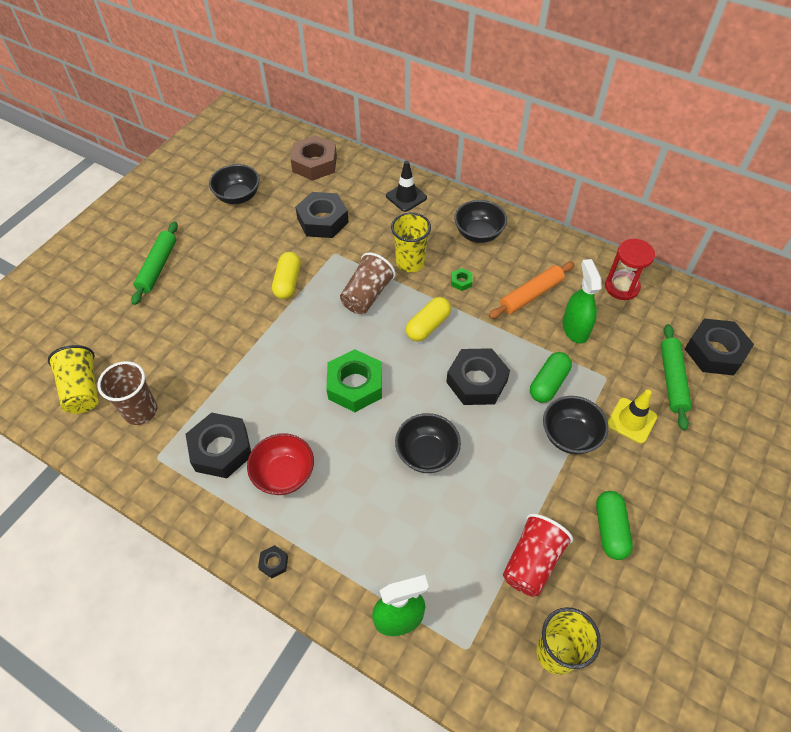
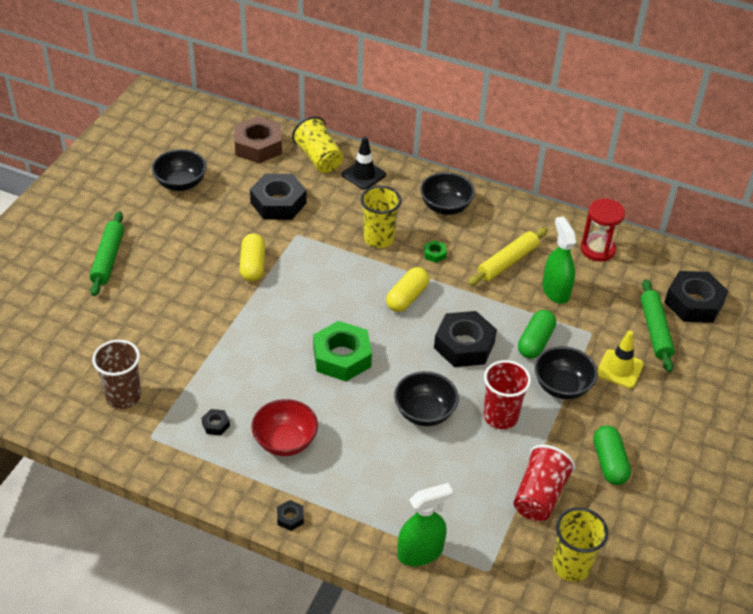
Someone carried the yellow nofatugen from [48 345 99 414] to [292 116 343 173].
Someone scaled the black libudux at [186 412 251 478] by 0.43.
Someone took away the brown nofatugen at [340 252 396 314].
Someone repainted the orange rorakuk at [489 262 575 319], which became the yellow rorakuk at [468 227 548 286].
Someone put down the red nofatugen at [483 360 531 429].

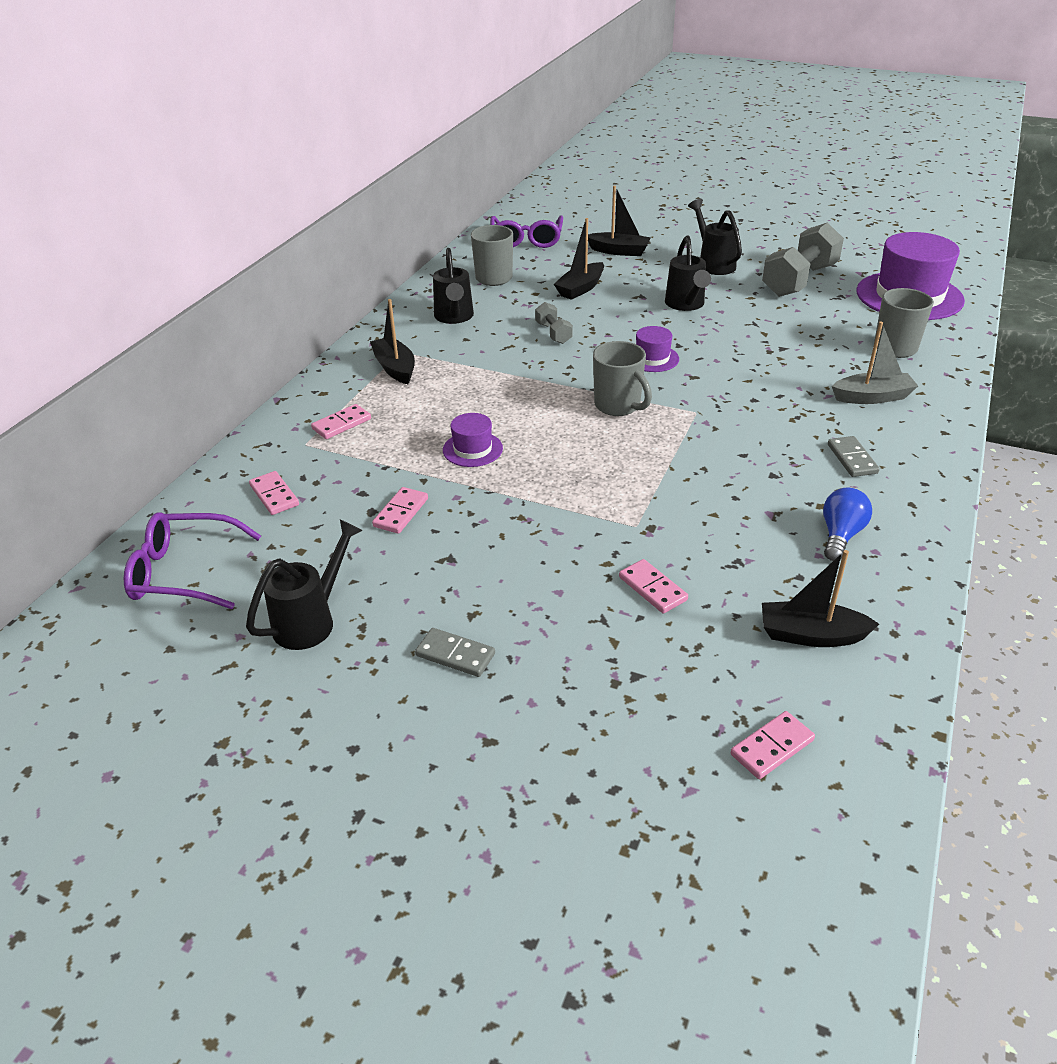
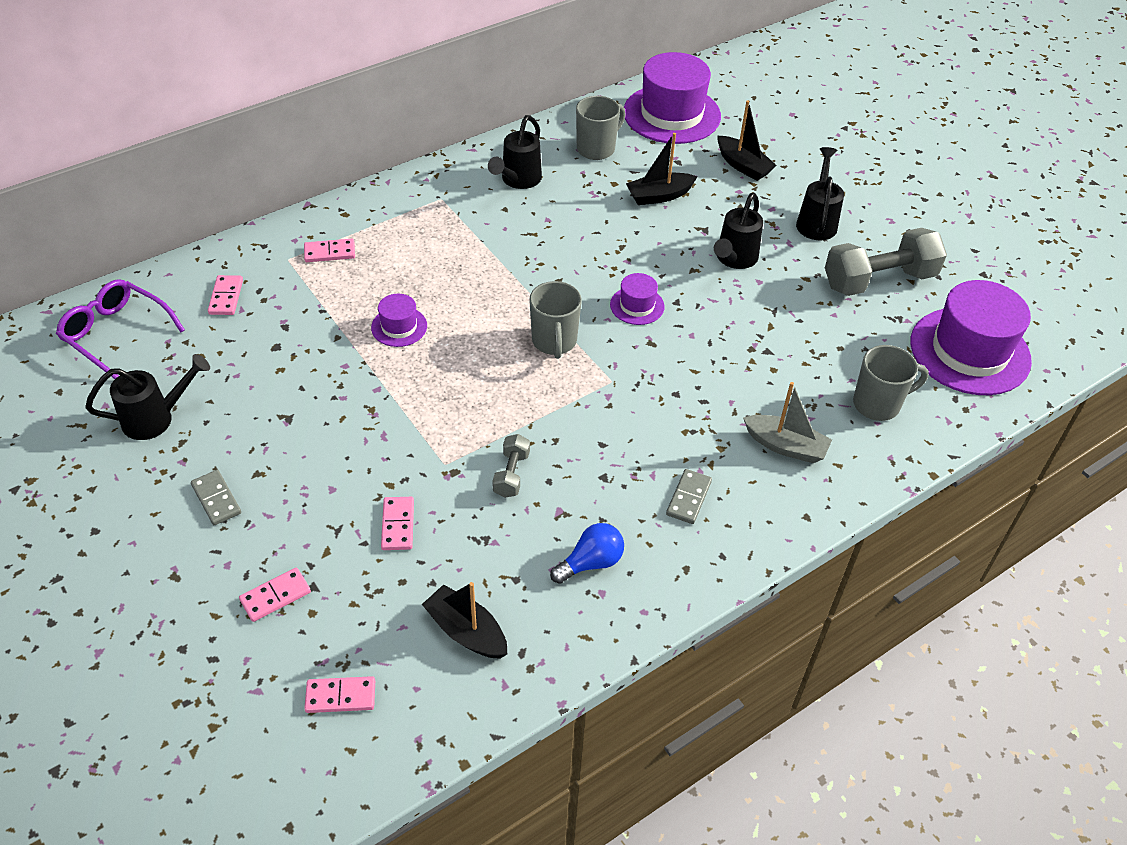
Someone took away the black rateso at [370 299 415 384].
Someone carried the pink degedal from [372 487 428 534] to [239 568 311 622].
Someone swapped the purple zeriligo at [490 216 563 248] for the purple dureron at [624 52 721 144].
Someone carried the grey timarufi from [535 302 573 344] to [492 434 530 498].

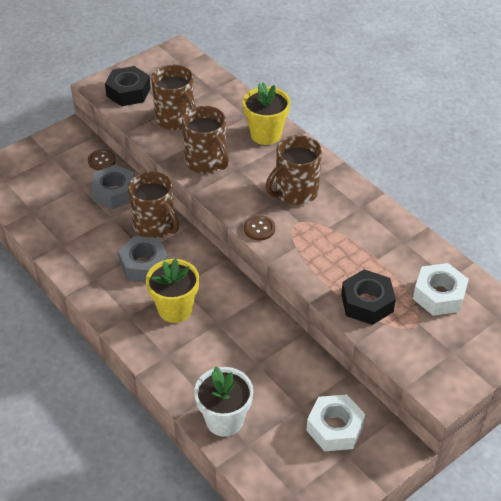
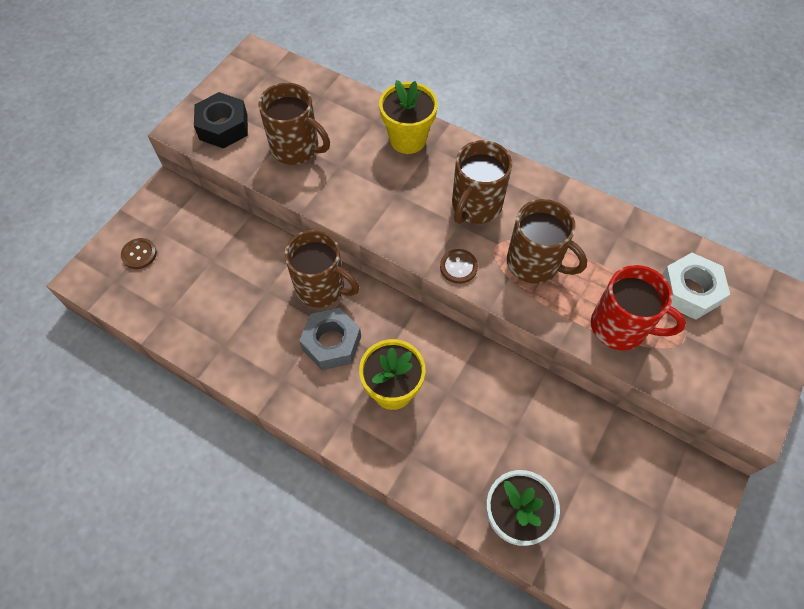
Someone carried the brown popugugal from [88 150 116 171] to [121 238 157 269].
Someone took away the grey libudux at [91 165 135 210].
Someone carried the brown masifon from [182 106 229 174] to [507 199 587 284].
Someone took away the white libudux at [306 394 366 451].
Someone swapped the black libudux at [341 270 396 325] for the red masifon at [591 265 686 350].

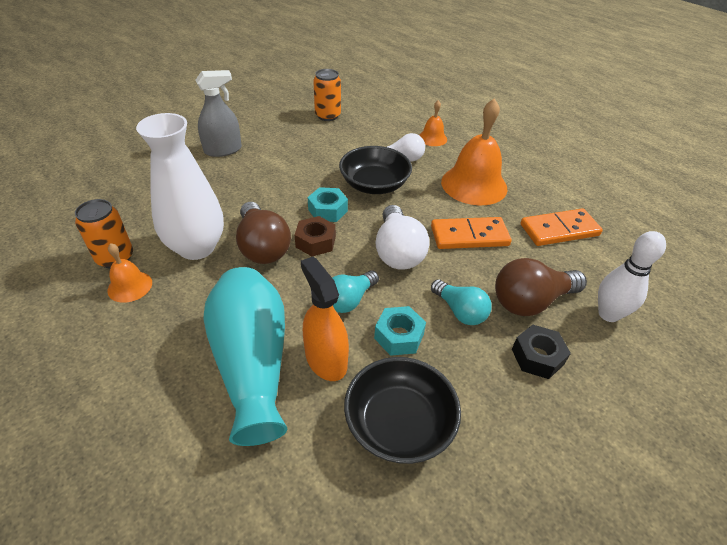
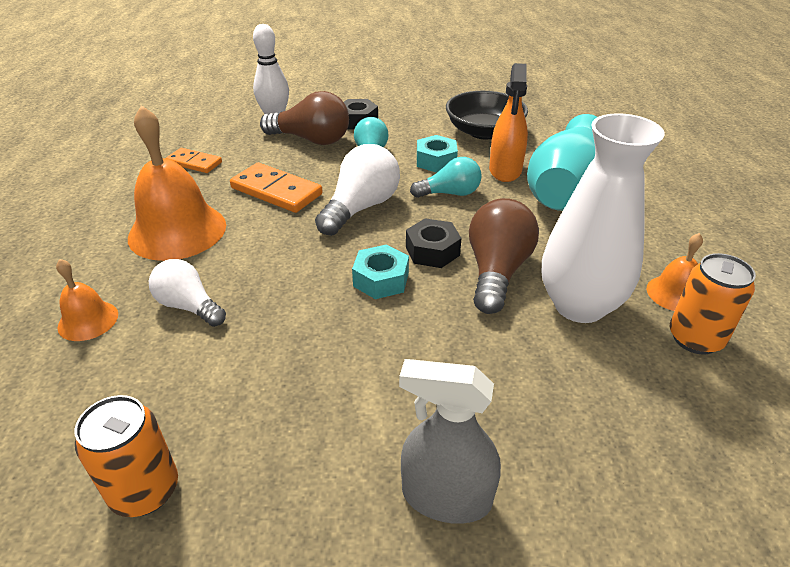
Someone repainted the brown libudux at [295 216 336 256], which became the black libudux at [406 218 462 268].
Someone took away the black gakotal at [339 146 412 194].
Someone scaled the orange degedal at [520 208 603 246] by 0.63.

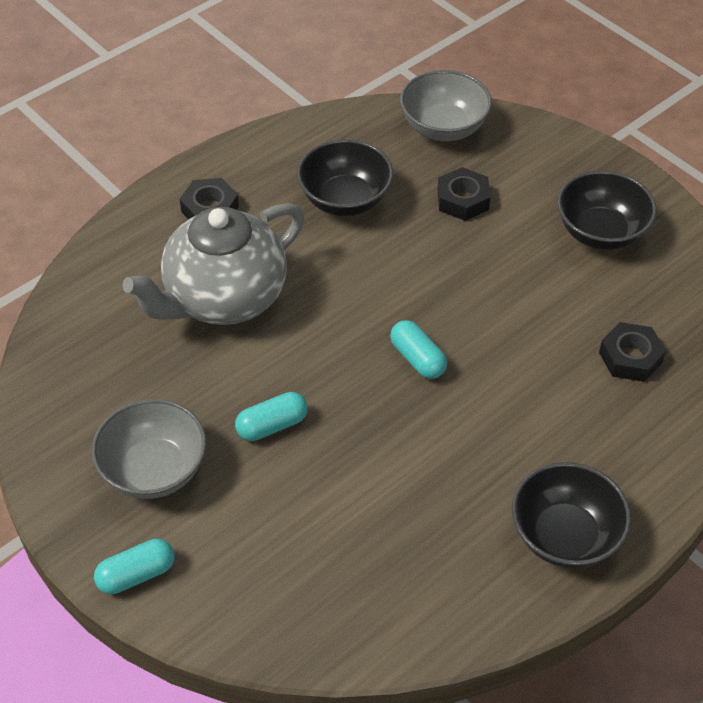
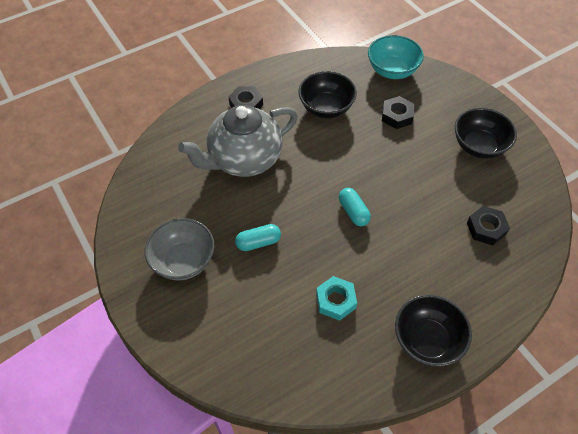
Someone took away the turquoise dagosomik at [94 539 175 594].
Someone repainted the grey gakotal at [400 70 492 141], which became the turquoise gakotal at [368 35 424 79].
Someone put down the turquoise libudux at [316 276 357 321].

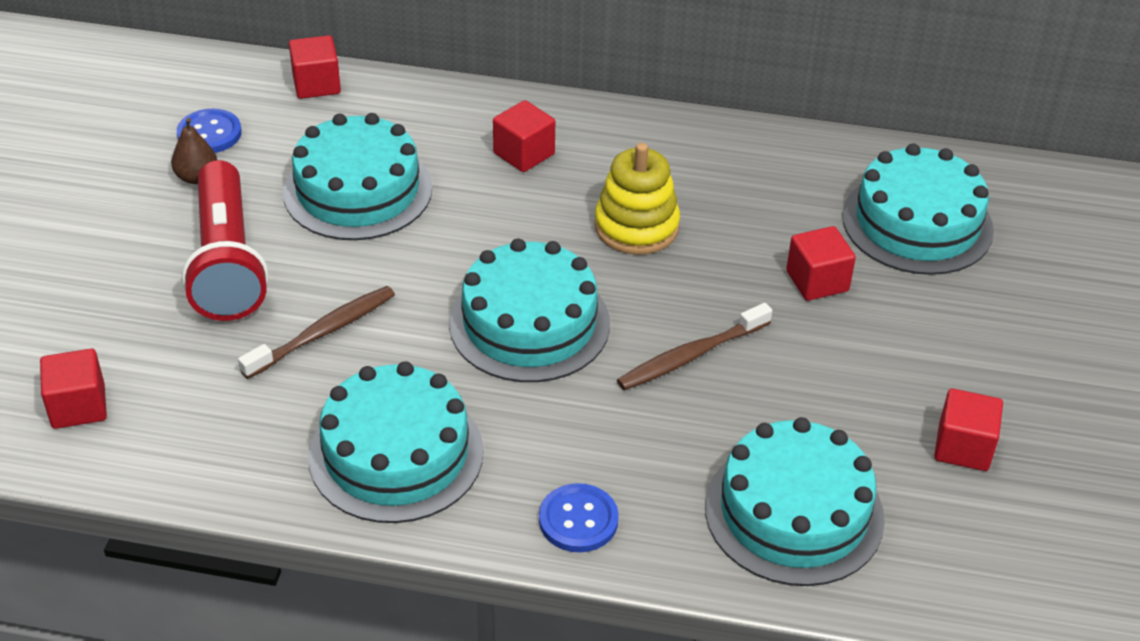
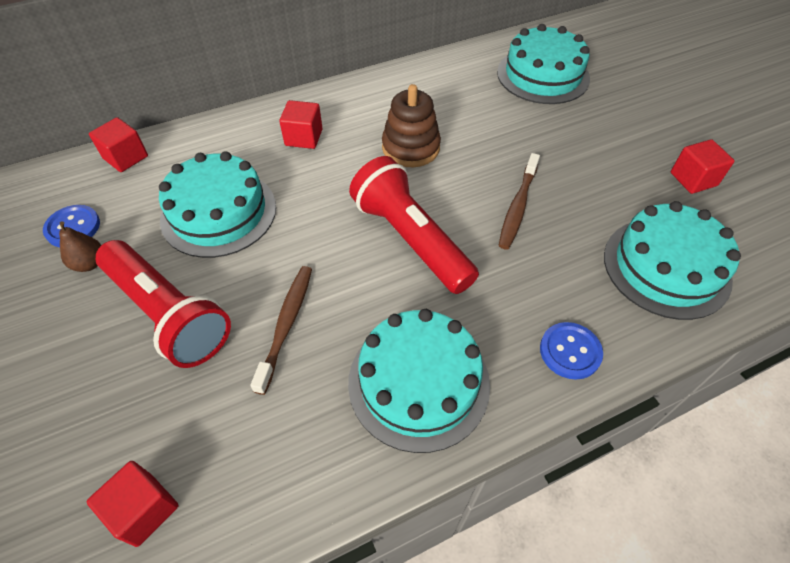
Someone swapped the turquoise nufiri at [449 238 610 382] for the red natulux at [349 156 479 294].
Someone repainted the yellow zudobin at [594 143 680 255], which became the brown zudobin at [382 84 441 167].
Someone took away the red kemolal at [786 226 856 301].

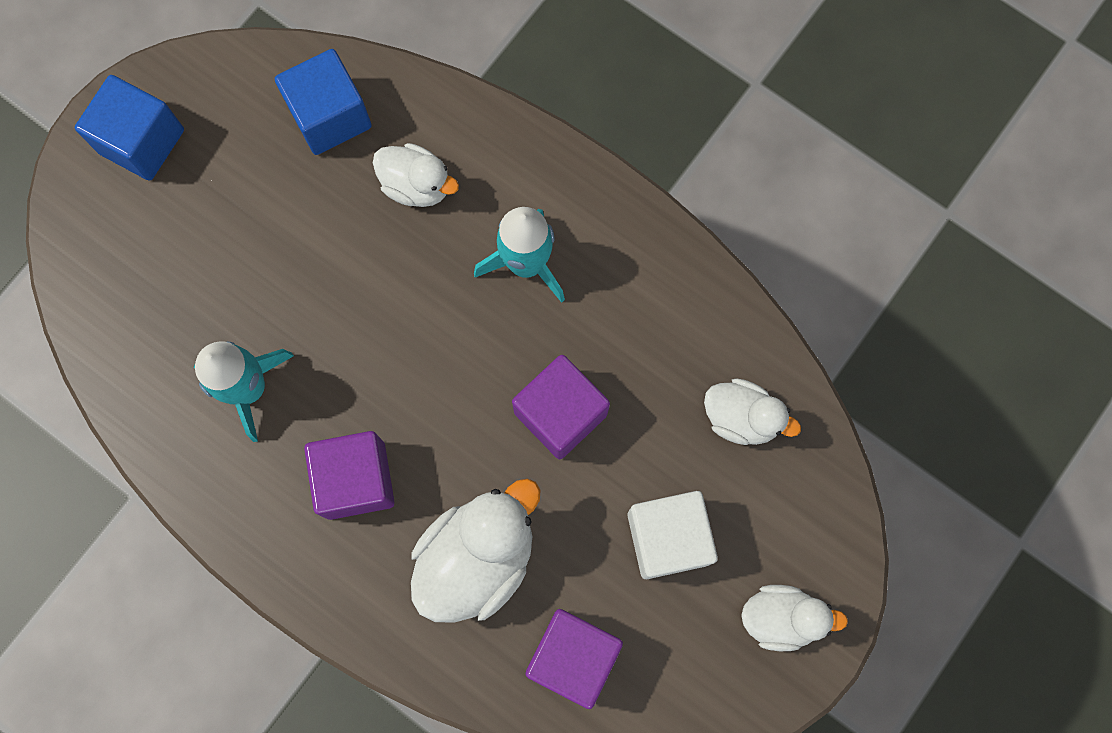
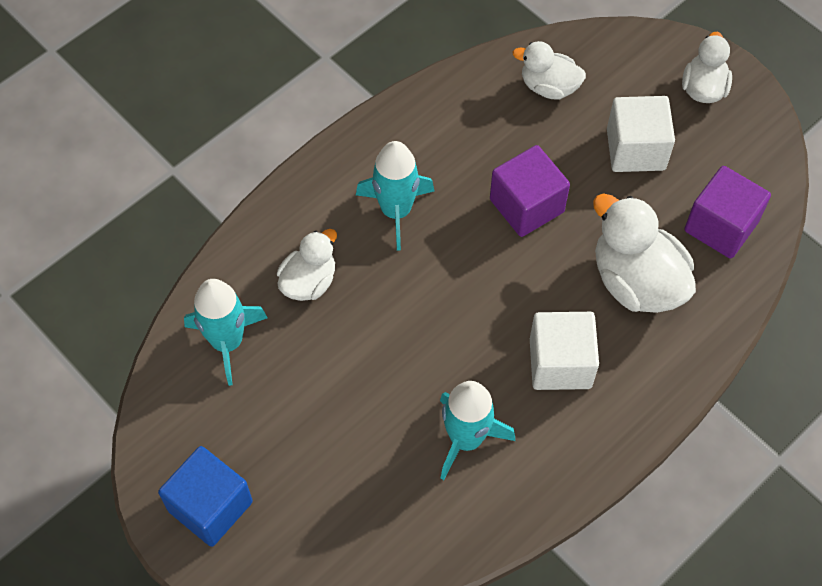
Someone swapped the blue kemolal at [275 49 372 155] for the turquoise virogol at [184 279 268 386].
Someone repainted the purple kemolal at [304 431 395 520], which became the white kemolal at [530 312 599 390].
Someone rotated the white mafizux at [704 379 801 445] by 105 degrees counterclockwise.

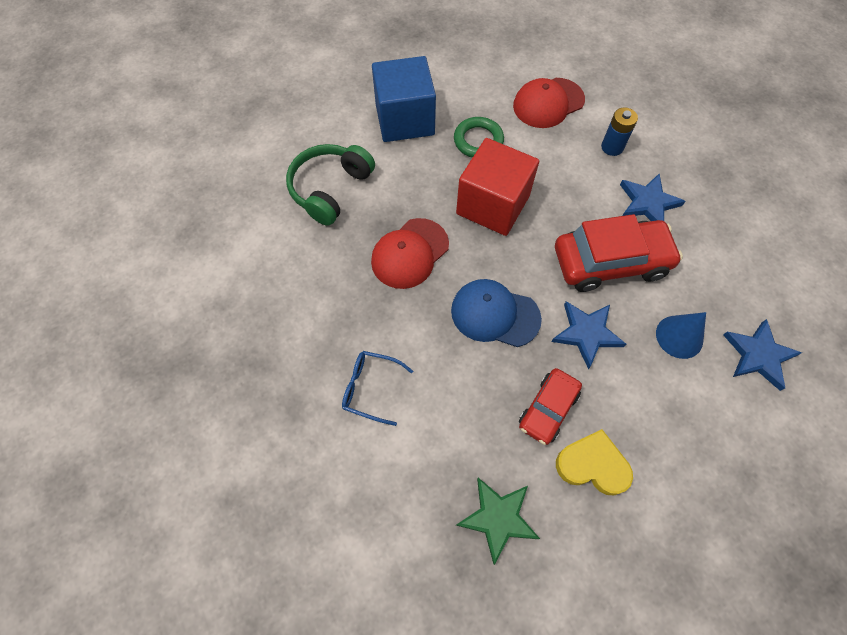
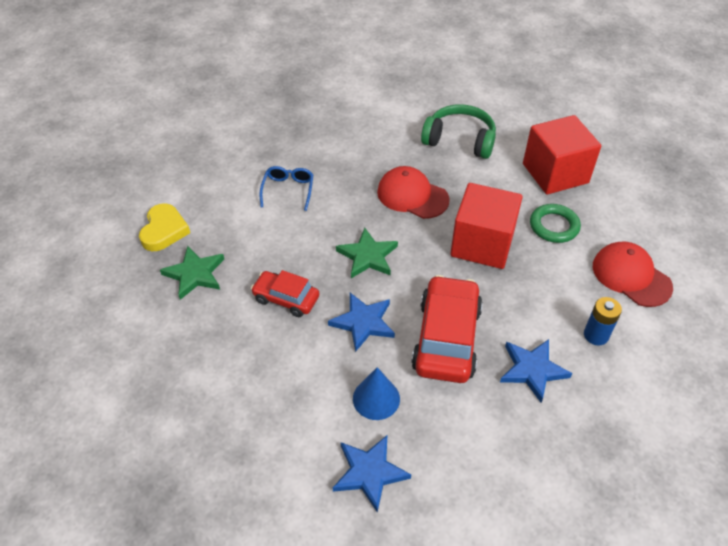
Someone repainted the blue kemolal at [372 56 436 142], which became the red kemolal at [523 115 601 195].
Someone swapped the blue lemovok at [451 279 542 347] for the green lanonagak at [336 228 398 278].
Someone rotated the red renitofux at [555 214 683 292] by 150 degrees counterclockwise.
Someone carried the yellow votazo from [556 429 633 496] to [139 203 190 251].

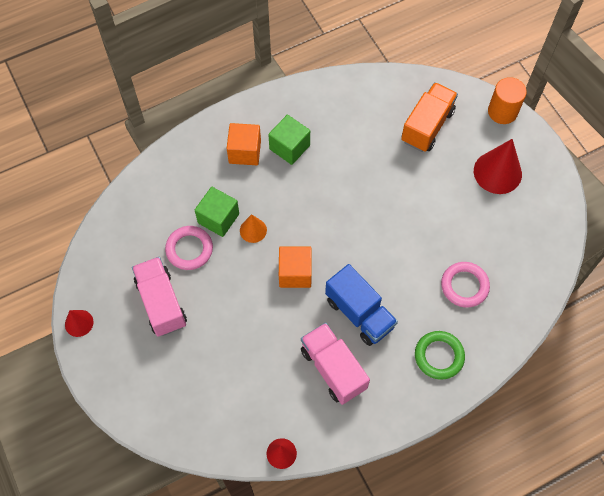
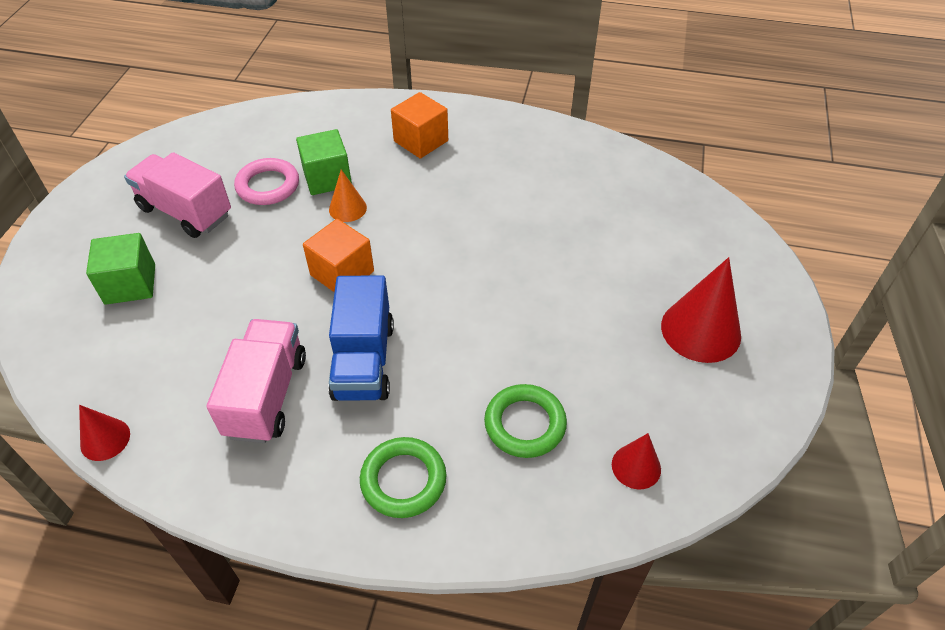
Someone carried the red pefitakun from [65 310 93 337] to [612 433 661 489].
Someone rotated the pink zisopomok at [132 257 187 337] by 75 degrees counterclockwise.
Someone carried the green kemolal from [268 115 310 165] to [86 233 155 305].
Someone took away the orange zisopomok at [401 82 458 152].
Someone repainted the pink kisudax at [441 262 490 308], which became the green kisudax at [484 384 567 458].
Someone took away the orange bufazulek at [488 77 527 124].

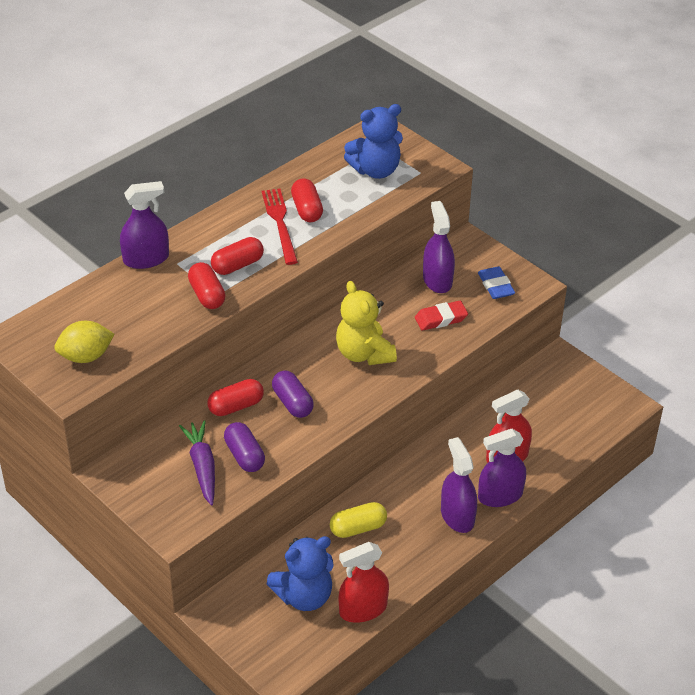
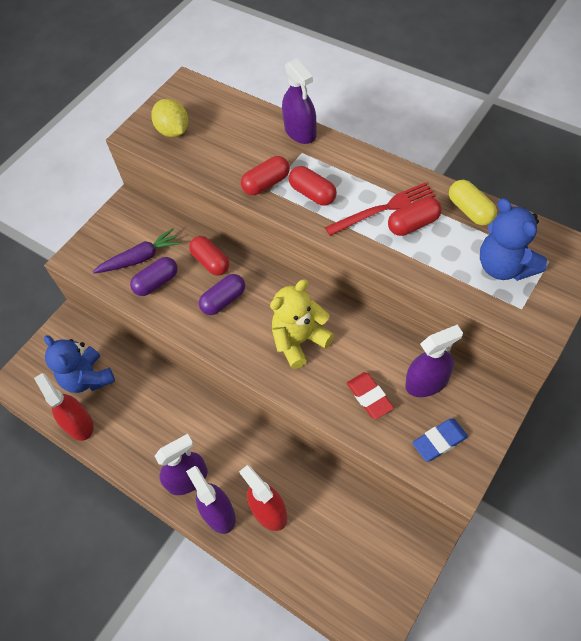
Someone carried the yellow dagosomik from [330 502 387 538] to [449 180 497 226].

